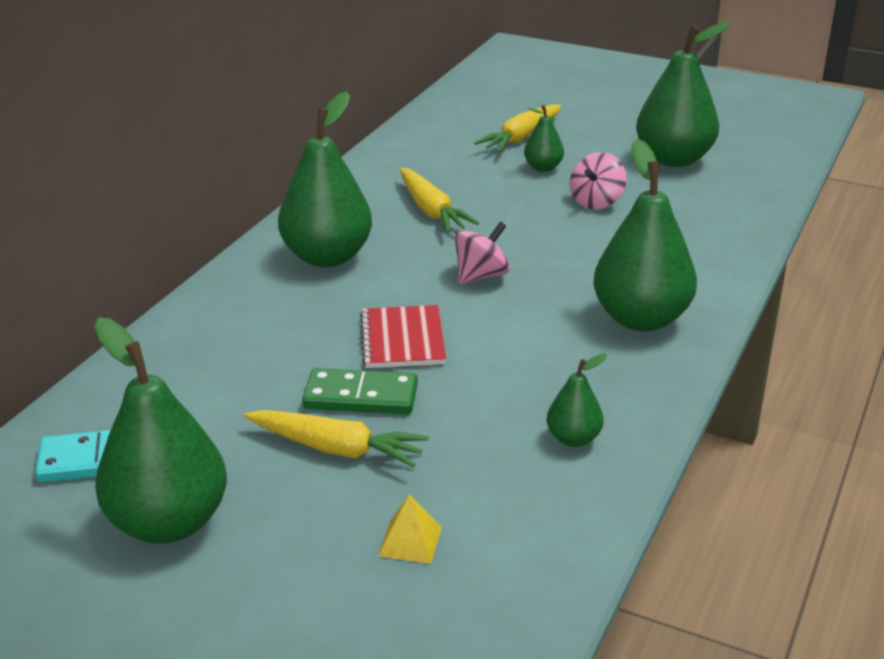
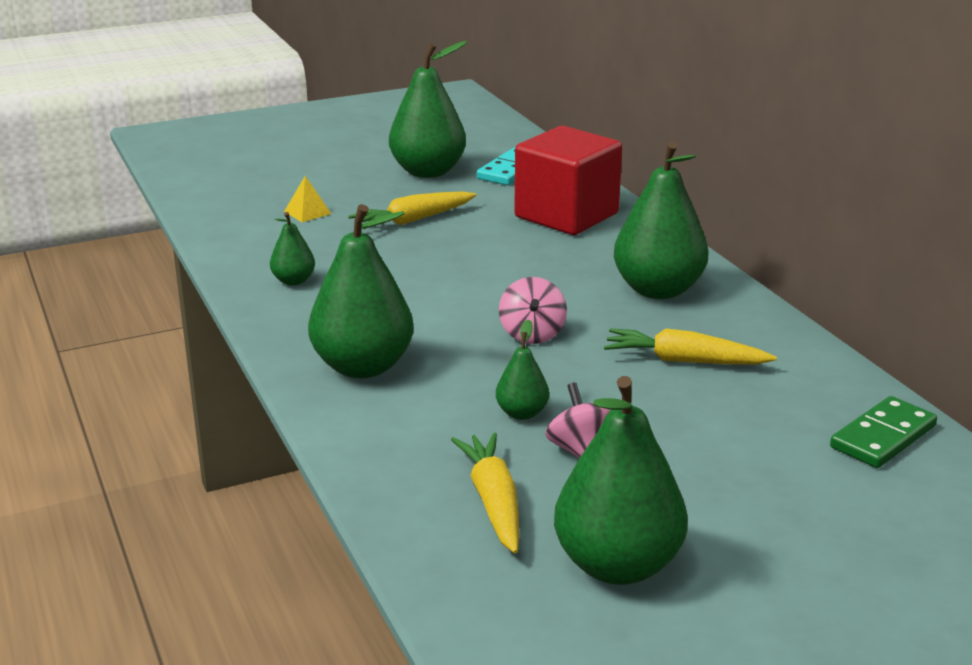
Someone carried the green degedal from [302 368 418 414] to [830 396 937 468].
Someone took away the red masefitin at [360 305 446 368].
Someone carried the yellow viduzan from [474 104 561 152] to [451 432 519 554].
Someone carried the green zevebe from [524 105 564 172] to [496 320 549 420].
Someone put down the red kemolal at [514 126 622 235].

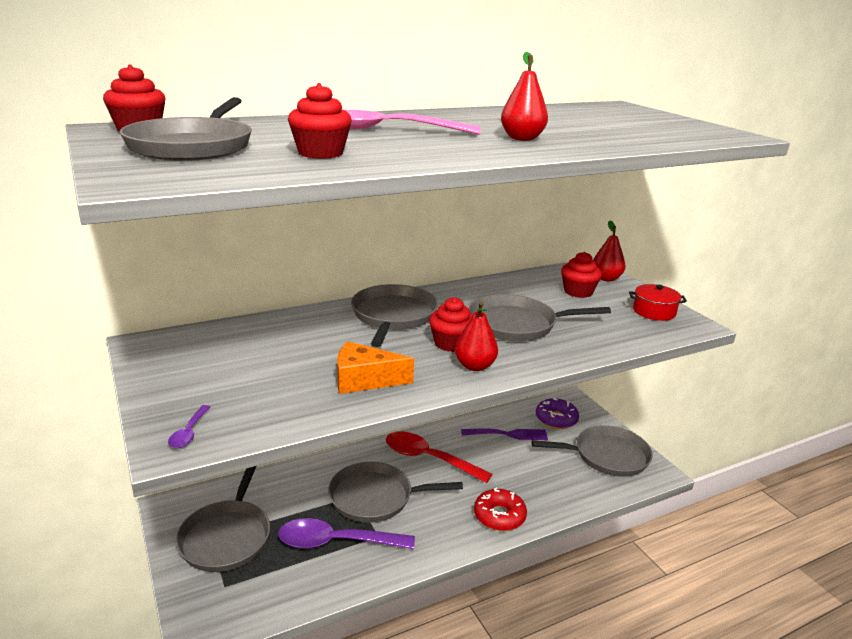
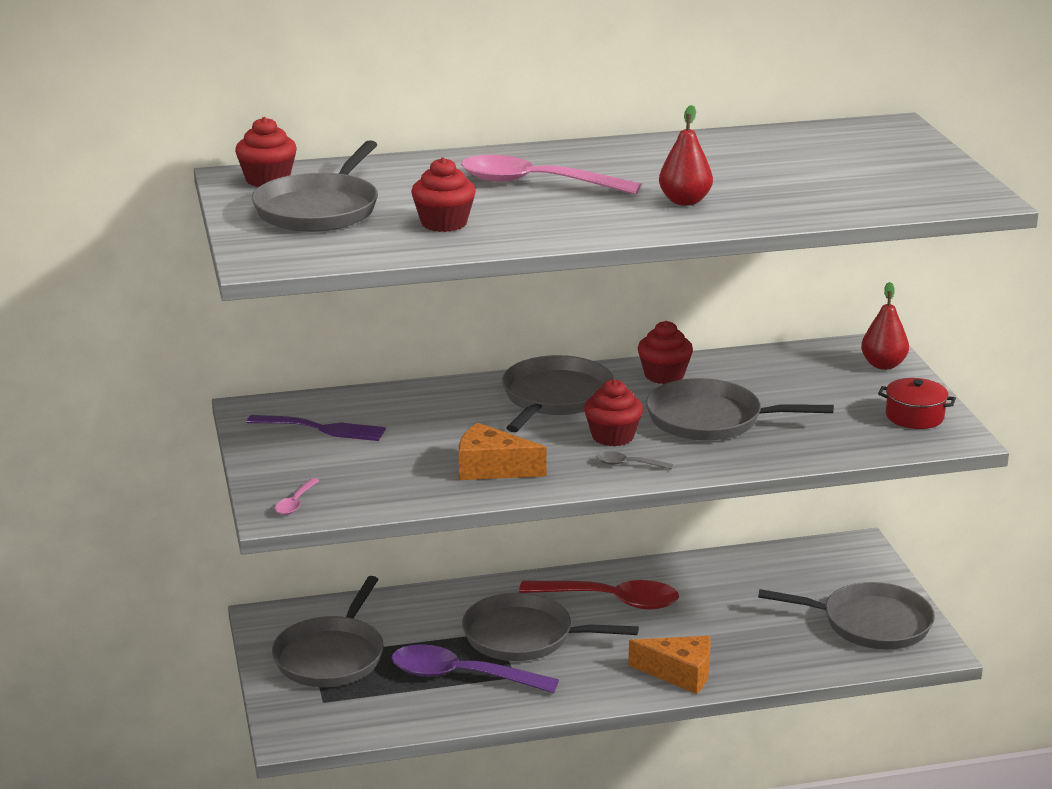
Someone repainted the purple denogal at [168 405 210 448], which became the pink denogal at [275 478 319 515].
Someone rotated the red denogal at [386 432 492 483] by 150 degrees clockwise.
Someone swapped the red zevebe at [455 302 498 371] for the grey denogal at [596 451 673 470].
Someone carried the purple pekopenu from [461 429 548 440] to [247 415 386 441].
Someone swapped the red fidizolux at [474 488 527 531] for the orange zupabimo at [628 636 711 694].
Someone took away the purple fidizolux at [536 397 579 429].
Someone carried the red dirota from [561 252 602 298] to [638 321 693 384].

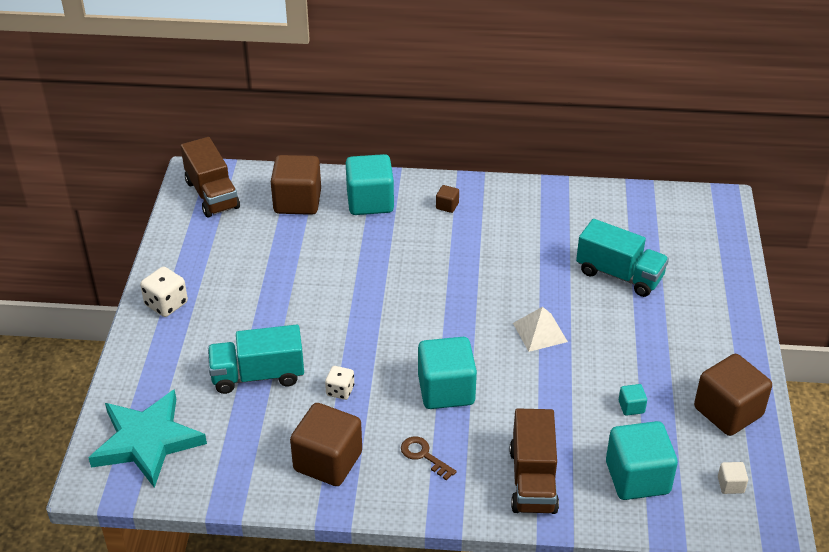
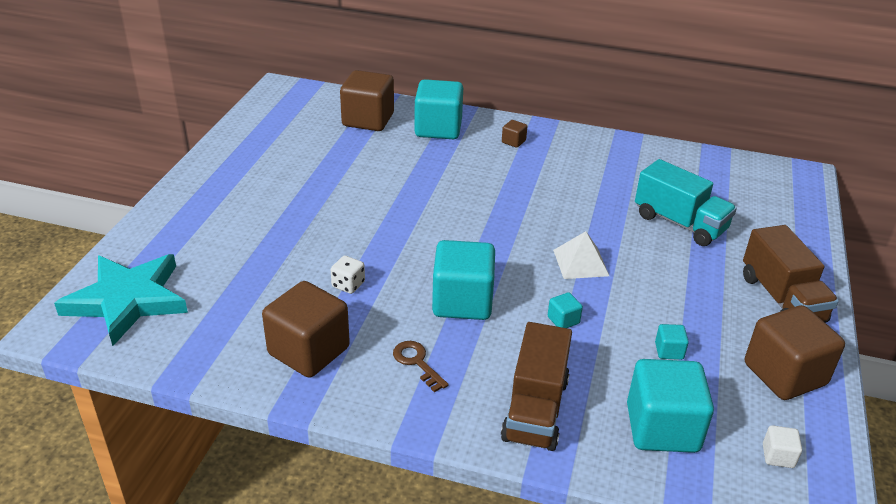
Someone took away the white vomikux at [140 267 188 317].
Someone carried the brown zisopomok from [181 137 240 217] to [743 225 839 323].
Someone took away the turquoise zisopomok at [208 325 304 394].
Someone put down the turquoise kemolal at [548 292 583 328].

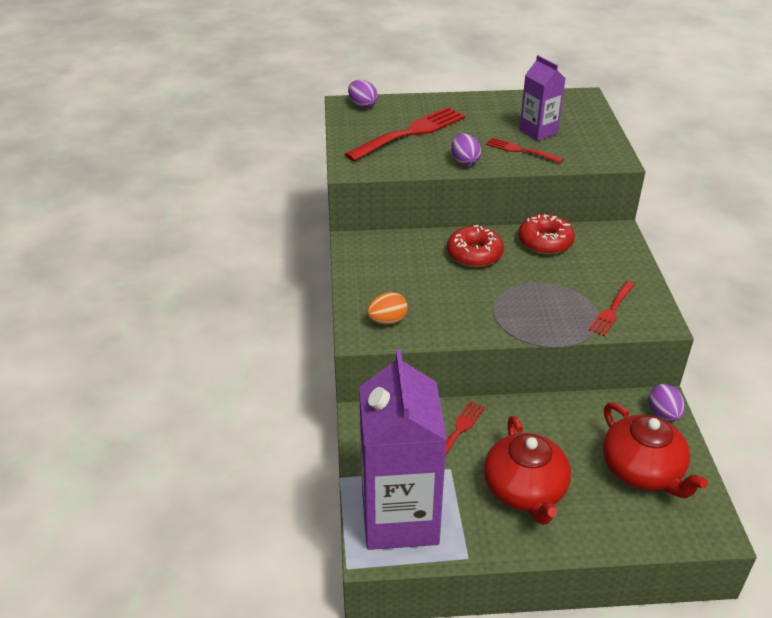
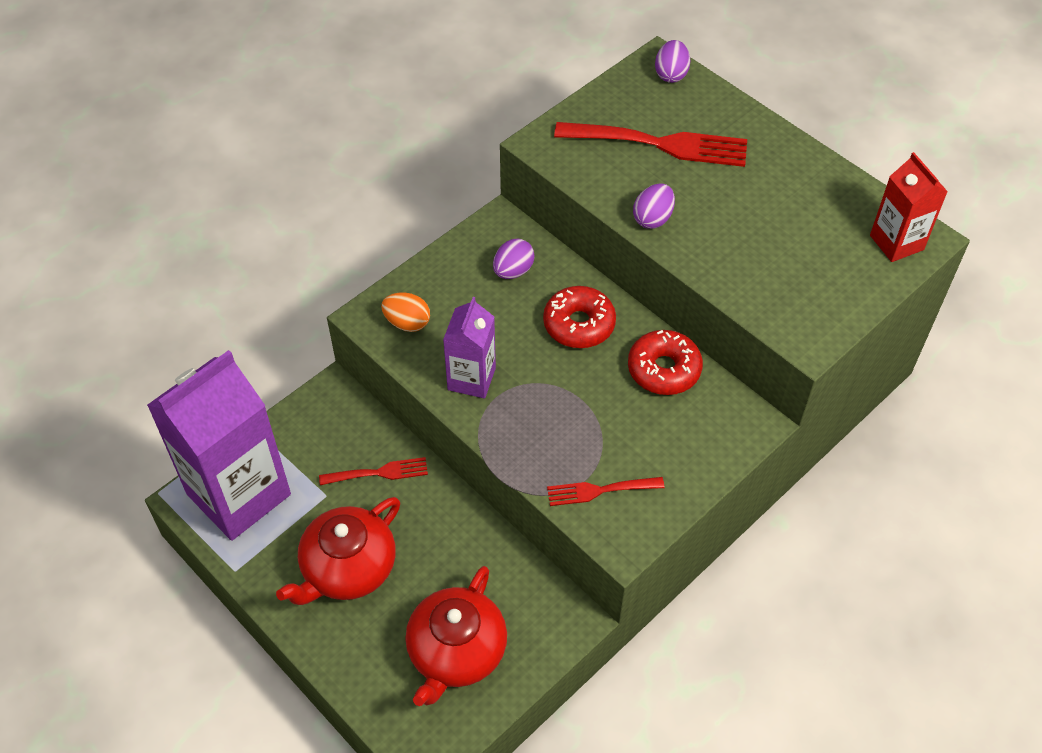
Someone took away the red pekopenu at [486 137 564 163].
Someone carried the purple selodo from [519 55 566 141] to [443 297 496 398].
Someone carried the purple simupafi from [648 384 685 421] to [493 239 535 279].
Someone put down the red selodo at [870 152 948 262].

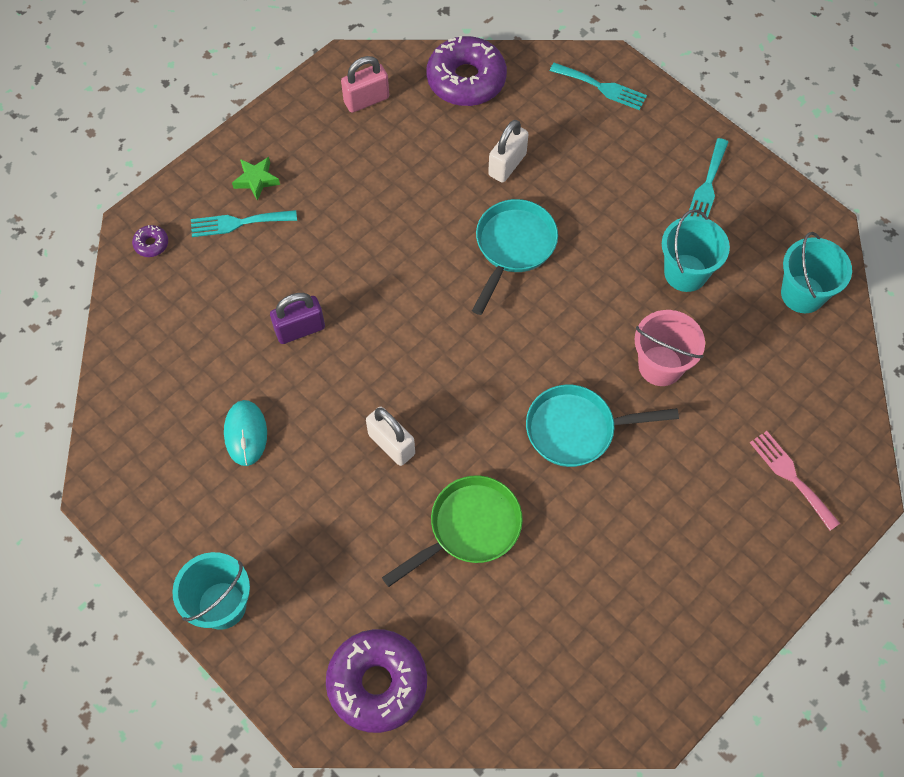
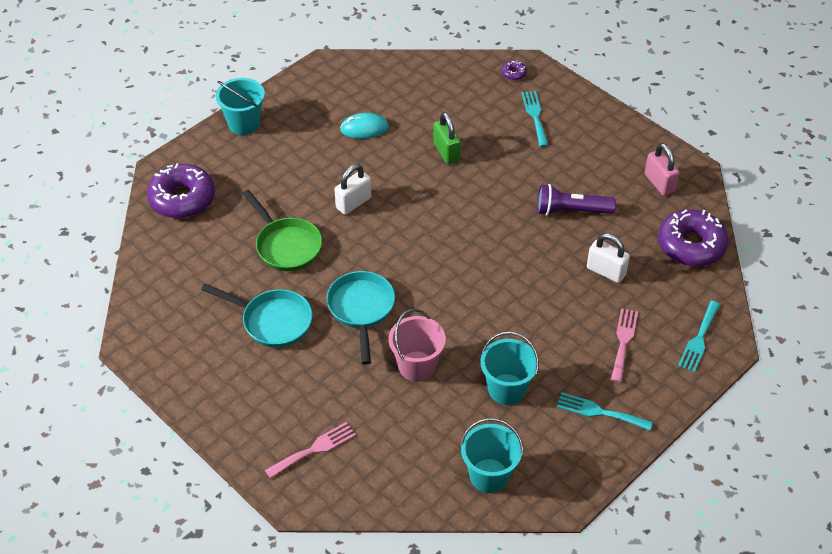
Someone took away the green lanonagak at [232 157 280 201].
Someone repainted the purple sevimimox at [270 293 325 344], which became the green sevimimox at [433 112 461 164].
Someone carried the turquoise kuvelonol from [472 199 558 315] to [201 283 313 348].
Someone put down the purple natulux at [537 184 616 216].
Someone put down the pink pekopenu at [611 308 638 383].

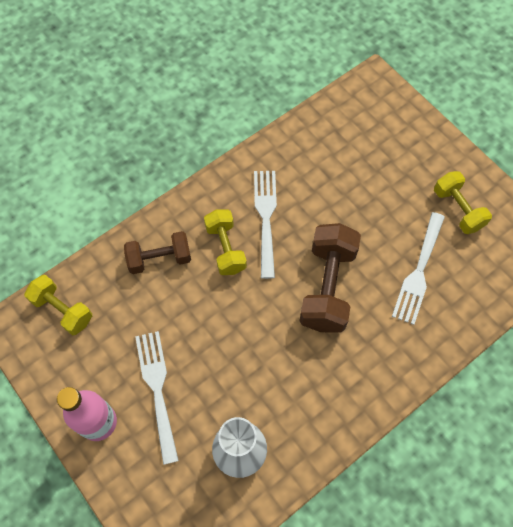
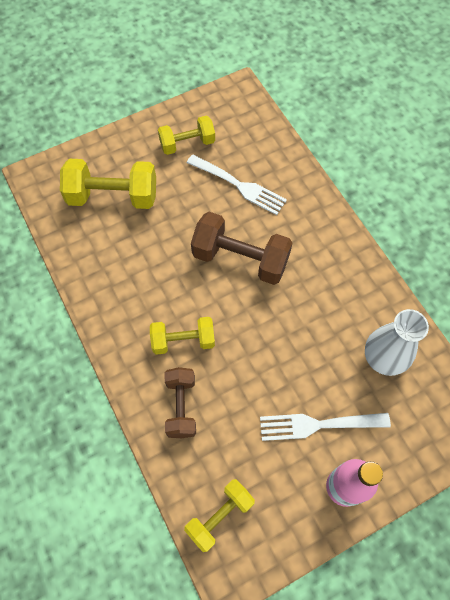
Someone took away the white pekopenu at [254 171 277 279].
Someone put down the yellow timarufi at [60 159 156 209].

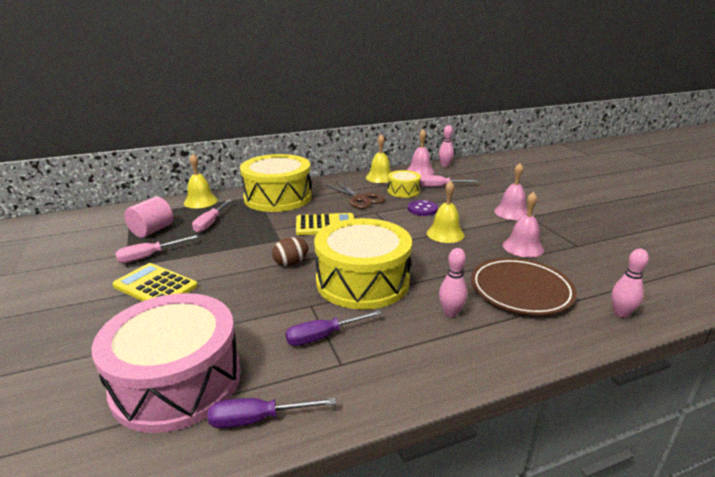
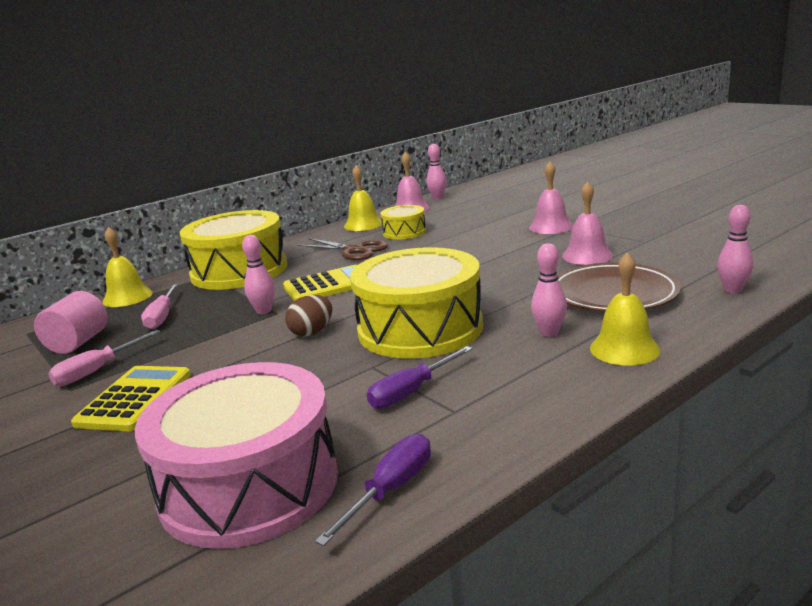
Someone rotated the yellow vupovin at [113 263 198 301] by 90 degrees clockwise.
Someone rotated the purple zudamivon at [208 398 336 428] by 150 degrees clockwise.
Someone took away the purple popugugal at [408 200 438 216].
Someone took away the pink zudamivon at [420 175 478 187].
Someone carried the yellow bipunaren from [427 180 464 243] to [590 252 661 366].
Someone put down the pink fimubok at [242 235 275 314].

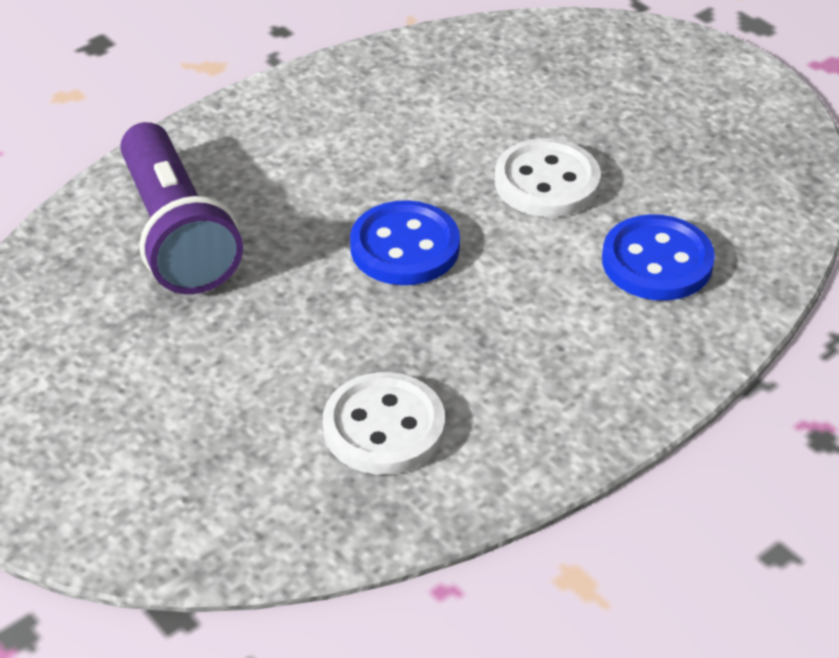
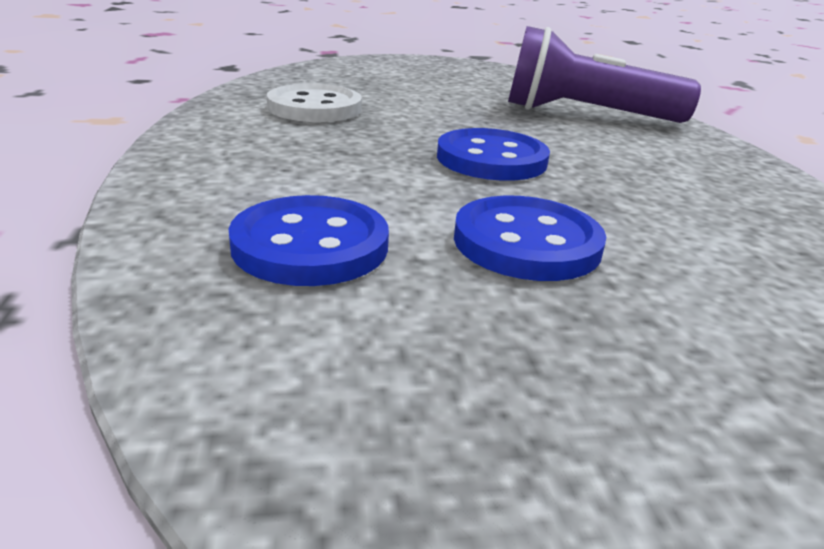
Someone repainted the white popugugal at [495 138 601 217], which became the blue popugugal at [454 195 606 281].

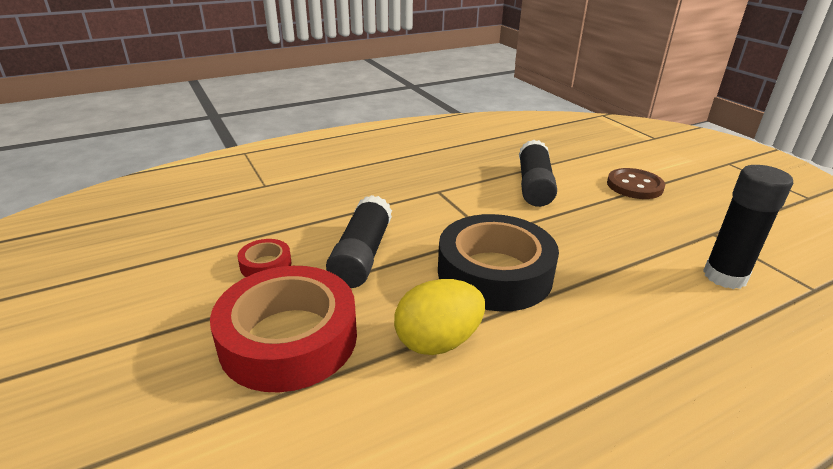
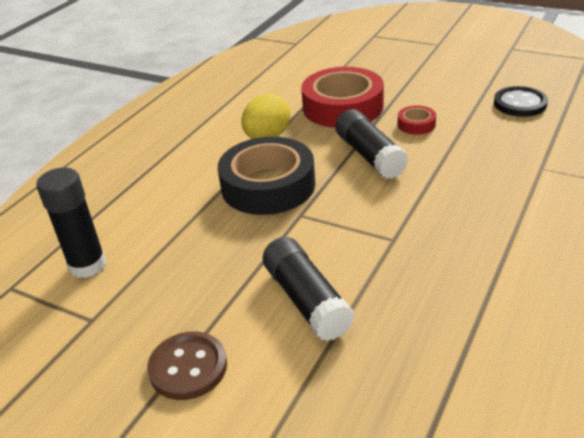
Someone put down the black popugugal at [494 86 548 117].

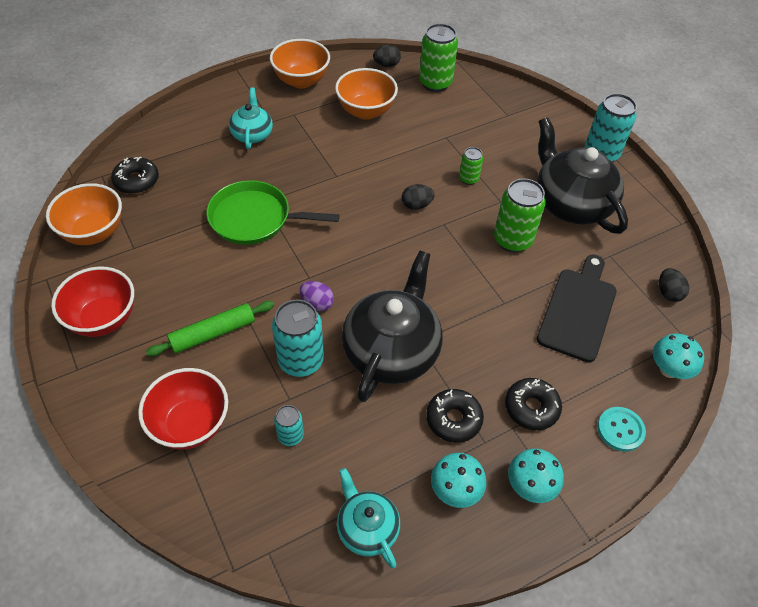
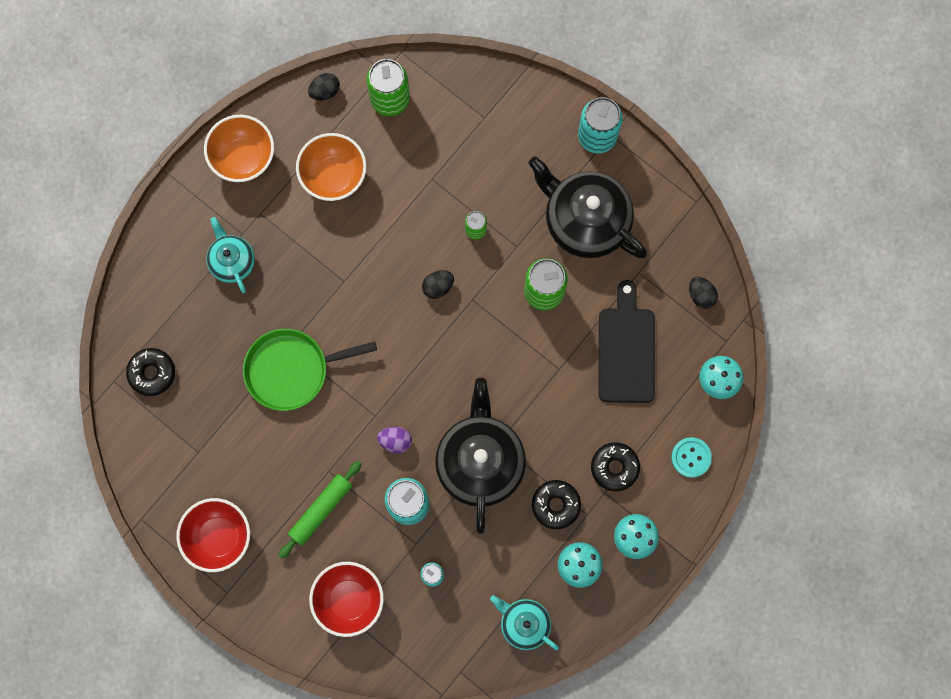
Someone took away the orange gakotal at [46 183 122 245].

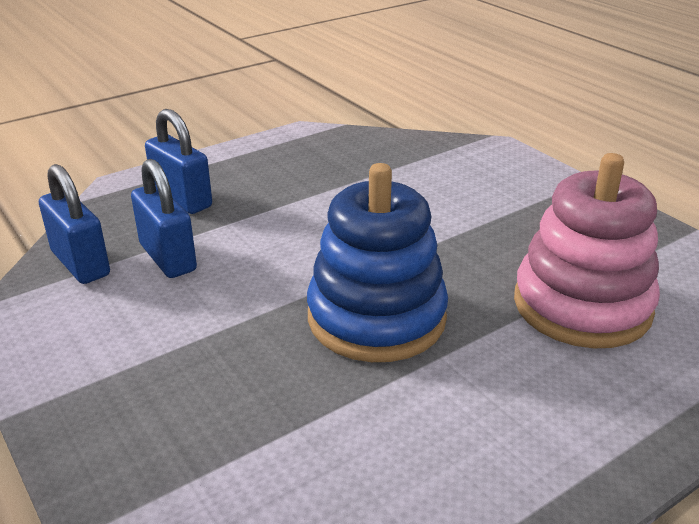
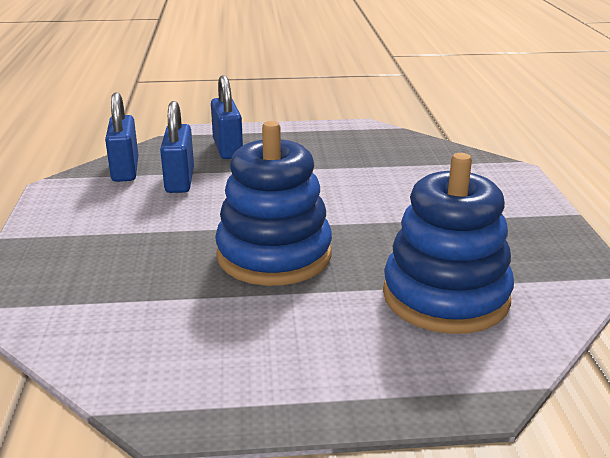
Someone repainted the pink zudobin at [514 153 660 348], which became the blue zudobin at [383 153 514 334].

